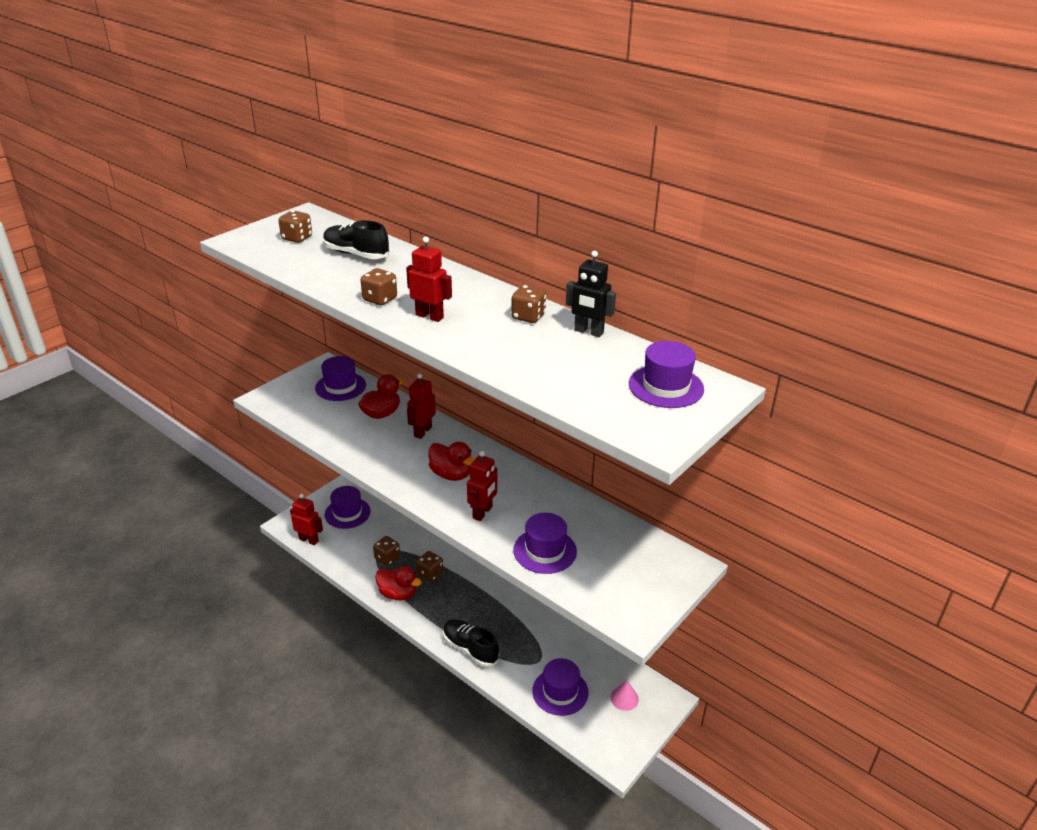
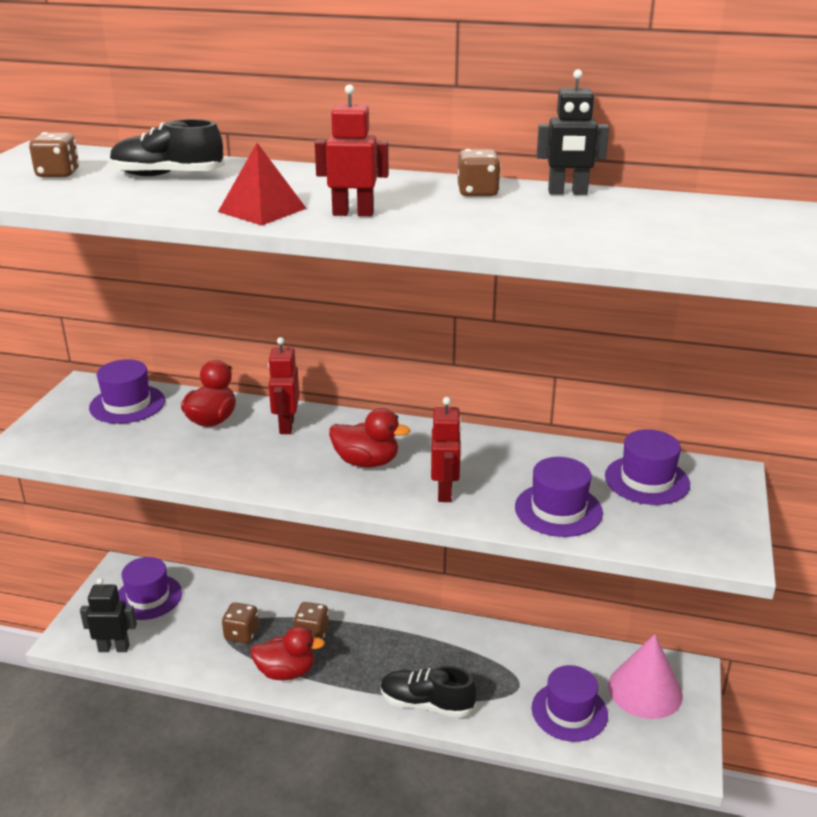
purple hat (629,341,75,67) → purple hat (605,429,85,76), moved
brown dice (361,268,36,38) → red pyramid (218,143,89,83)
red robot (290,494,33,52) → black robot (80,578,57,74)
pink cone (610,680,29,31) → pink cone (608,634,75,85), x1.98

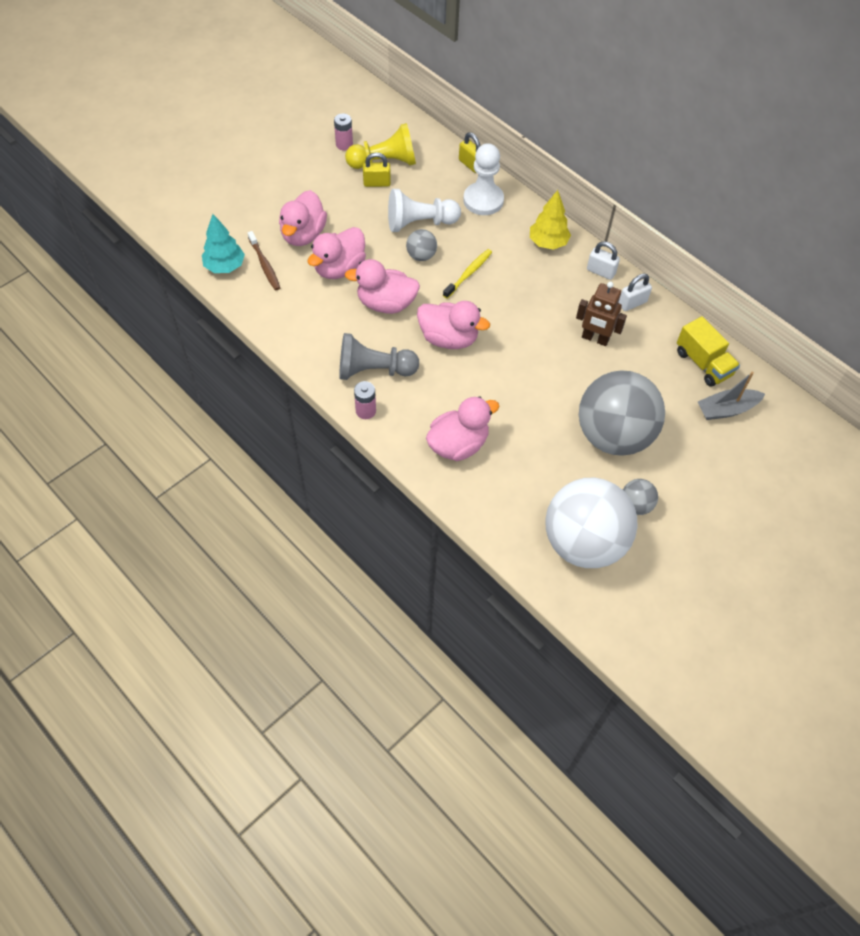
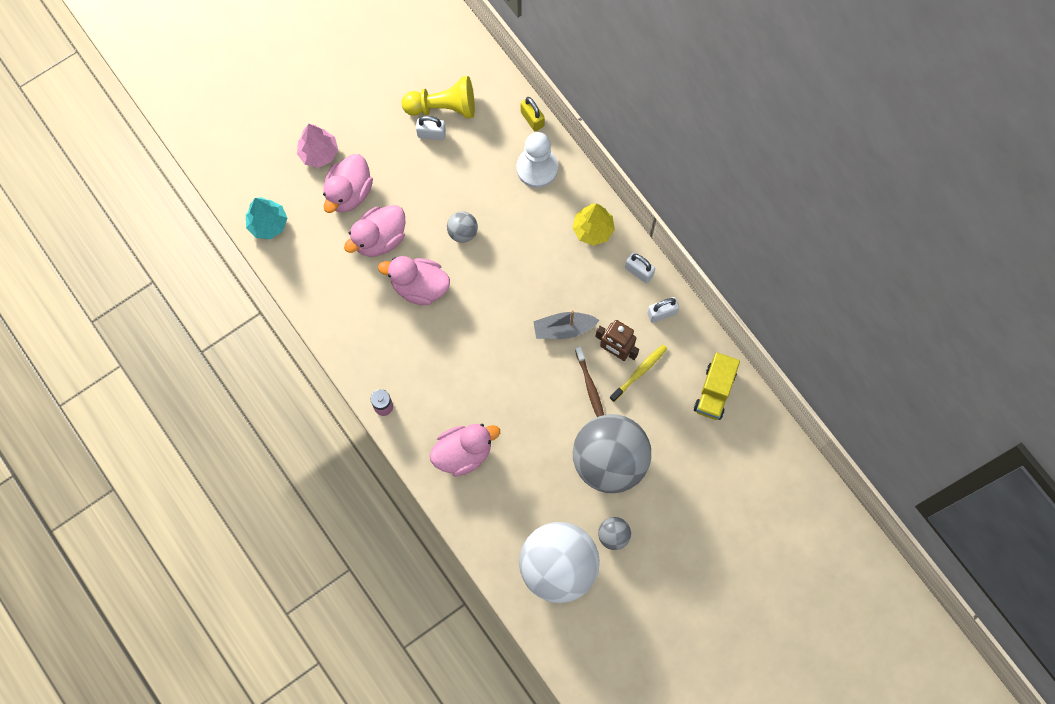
pink battery (334,114,19,36) → -
grey pawn (339,333,80,47) → -
white pawn (388,189,73,43) → -
pink duck (417,301,73,48) → -
- → pink tree (297,124,41,44)
brown toothbrush (248,231,32,59) → brown toothbrush (575,347,29,70), moved
yellow toothbrush (443,249,49,50) → yellow toothbrush (610,345,57,57), moved
grey boat (698,372,67,48) → grey boat (533,311,66,28), moved
yellow padlock (363,152,28,35) → white padlock (416,116,30,24)
yellow truck (677,316,63,71) → yellow truck (694,352,46,68), 45 degrees clockwise

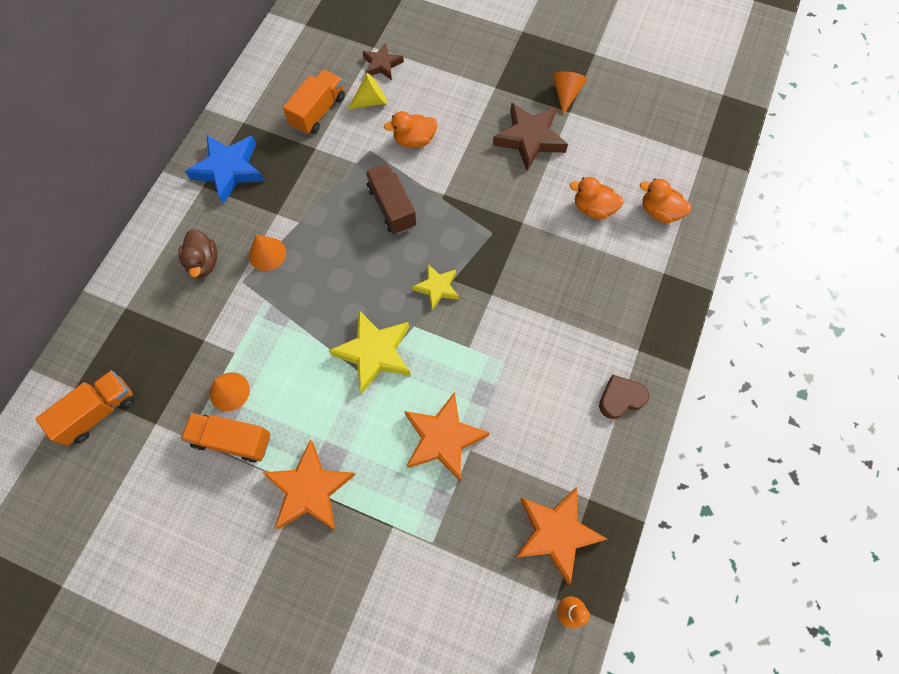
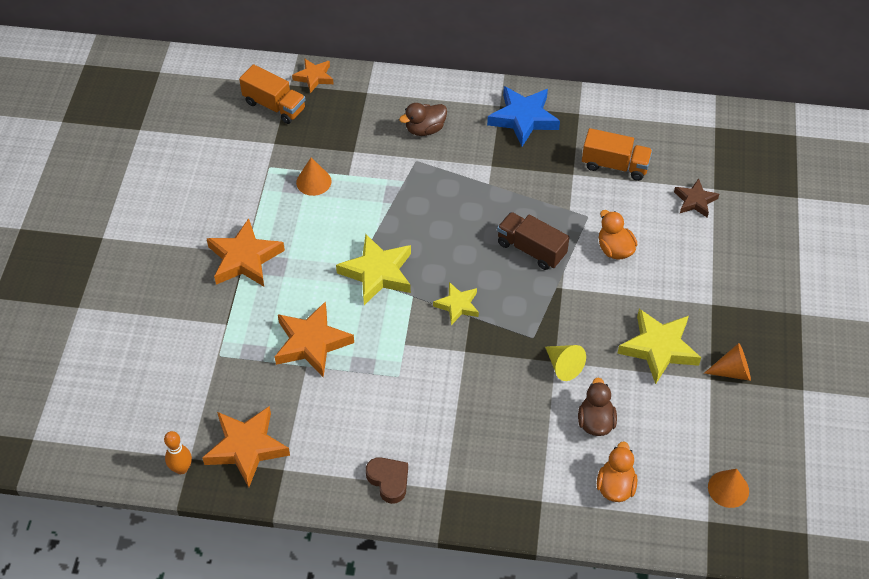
orange truck (181,413,90,50) → -
- → orange star (292,58,42,35)
orange cone (249,234,37,37) → orange cone (708,469,41,39), moved
yellow cone (348,73,39,36) → yellow cone (545,345,41,36), moved
brown star (493,103,75,68) → yellow star (617,309,84,75)
orange duck (569,177,55,42) → brown duck (578,378,39,58)
brown truck (365,163,51,72) → brown truck (497,212,72,58), 105 degrees counterclockwise

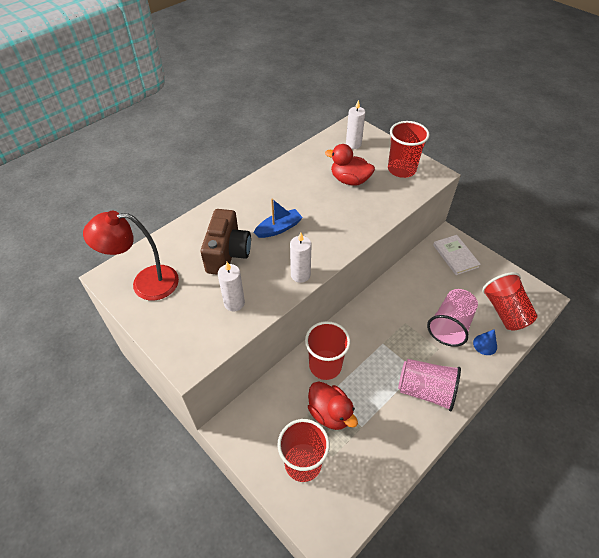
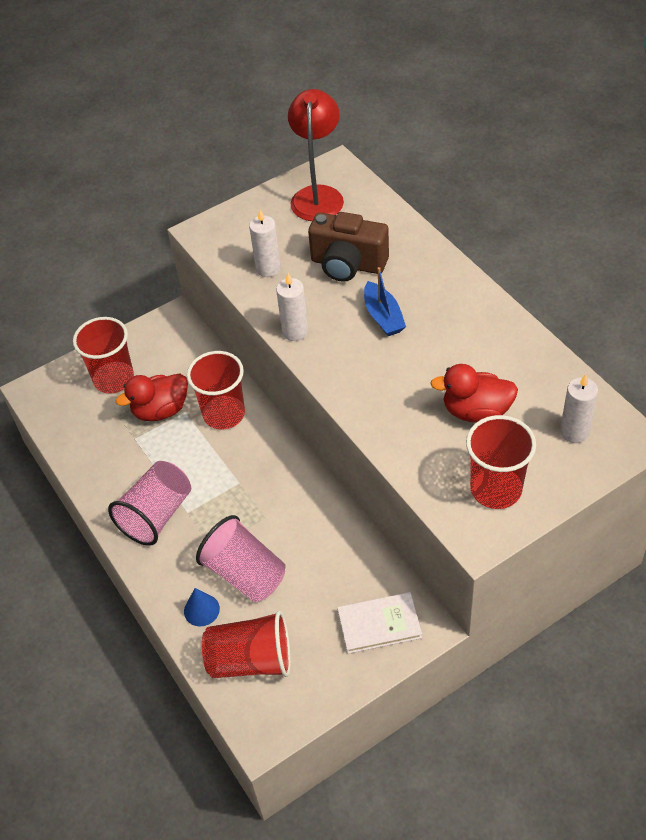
red duck (325,144,50,41) → red duck (430,364,88,59), 120 degrees counterclockwise

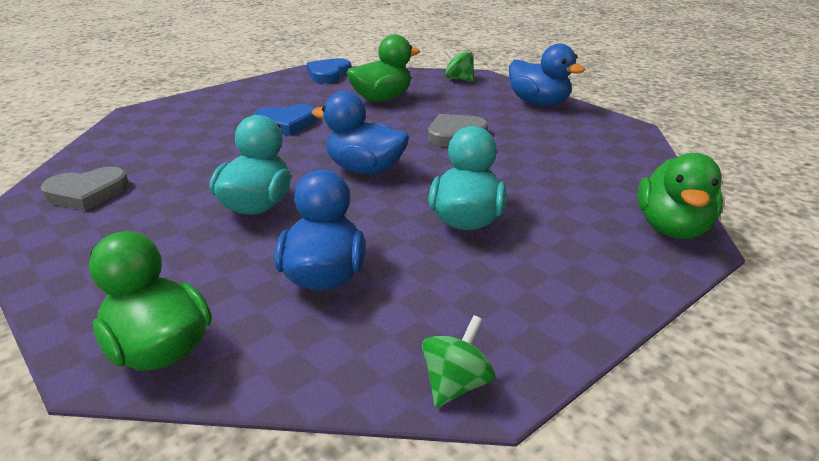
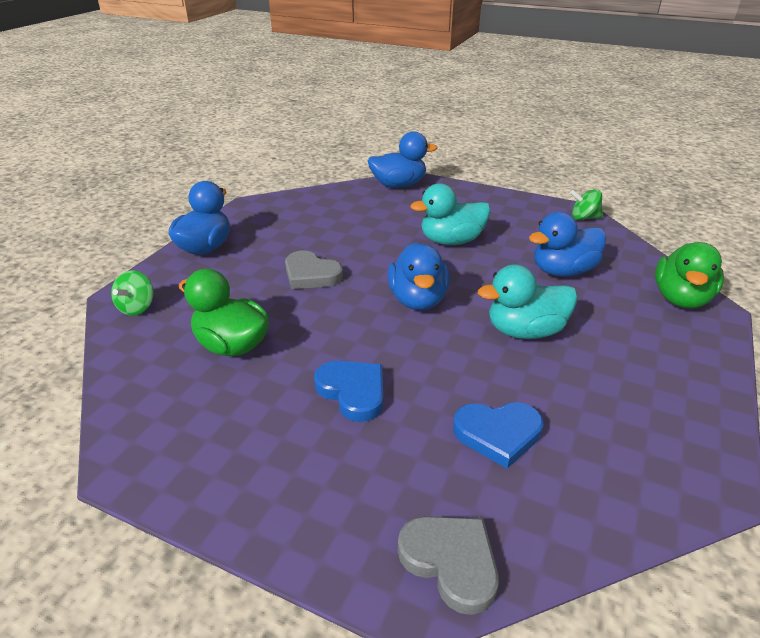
grey heart (41,167,88,44) → grey heart (398,516,100,99), moved
blue heart (307,58,44,25) → blue heart (453,402,90,67), moved
green duck (638,153,85,86) → blue duck (368,131,70,57)

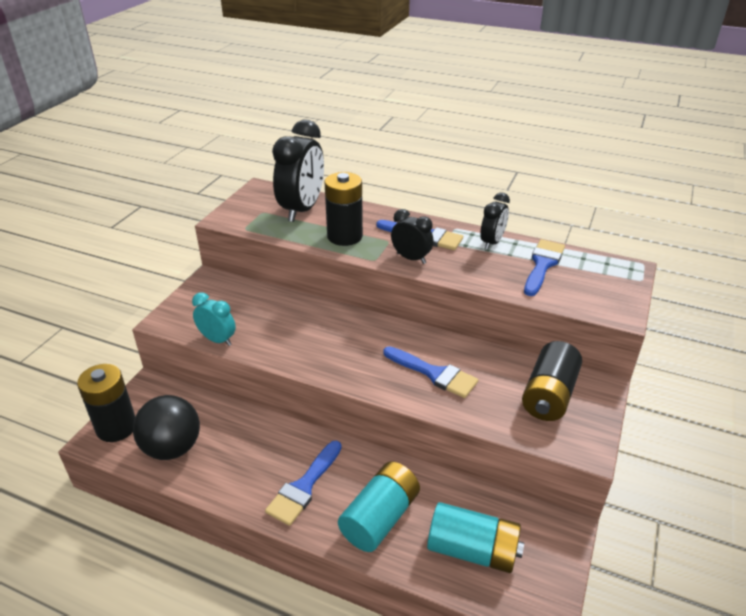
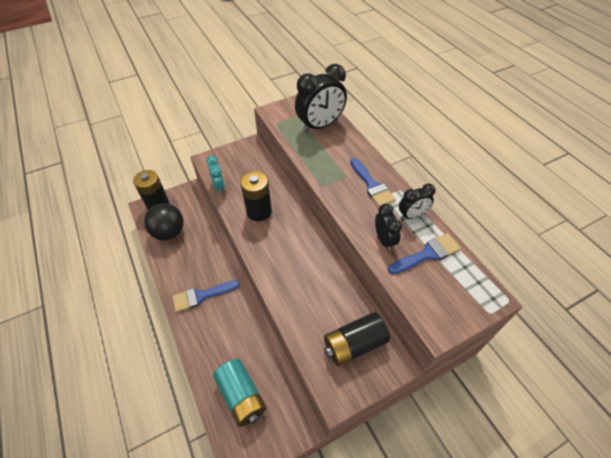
turquoise battery (338,461,82,91) → -
blue brush (383,346,95,52) → -
black battery (325,172,38,74) → black battery (240,171,32,50), moved
black clock (391,209,43,55) → black clock (375,204,27,47), moved

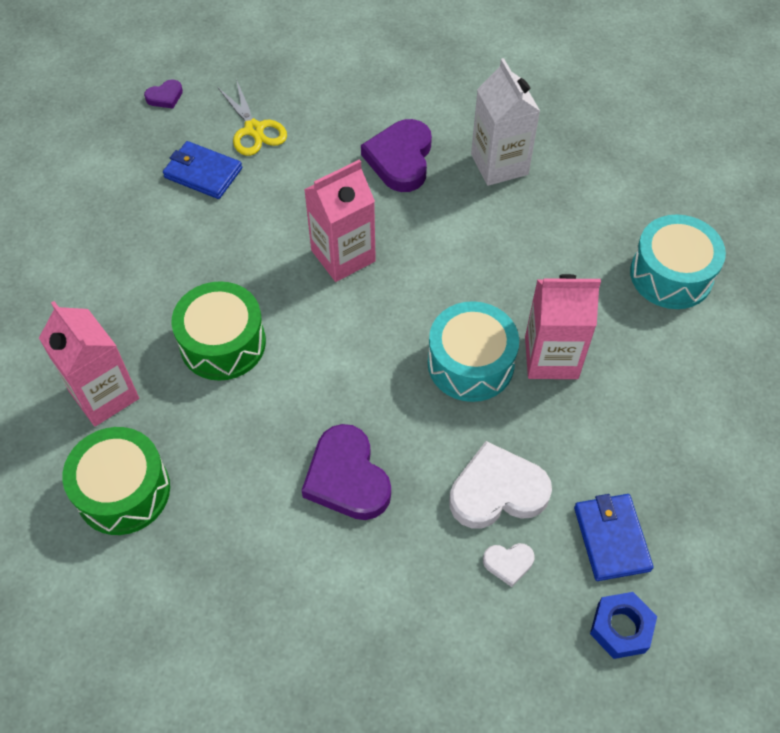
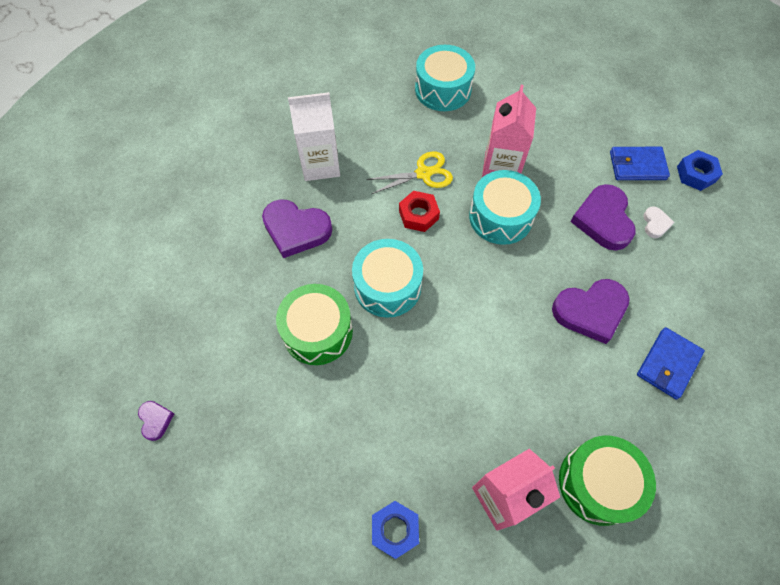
- → blue nut (372,501,47,58)
- → red nut (399,191,41,41)
blue wallet (163,141,79,58) → blue wallet (637,327,68,73), moved
green drum (172,281,94,100) → green drum (276,284,77,81), moved
yellow scissors (217,79,70,77) → yellow scissors (366,151,87,43), moved
pink carton (304,160,72,122) → turquoise drum (352,239,71,79)
white heart (449,441,103,87) → purple heart (571,184,65,67)

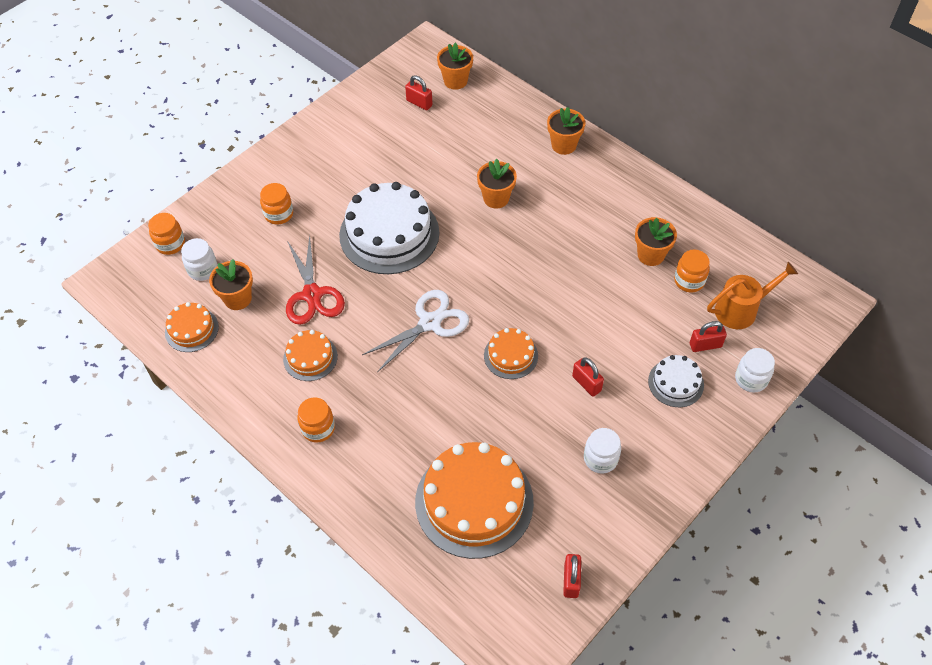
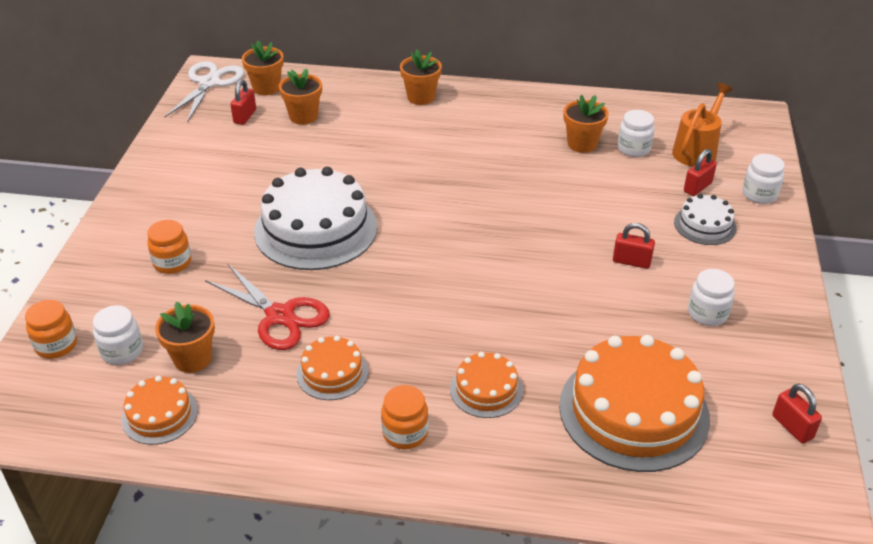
white scissors (362,290,107,82) → white scissors (164,61,80,62), moved
orange flower pot (477,159,40,50) → orange flower pot (279,68,43,57), moved
orange cake (484,328,54,51) → orange cake (450,352,73,66), moved
orange jar (674,250,36,42) → white jar (618,110,37,47)
red padlock (405,75,28,35) → red padlock (230,79,26,46), 75 degrees counterclockwise

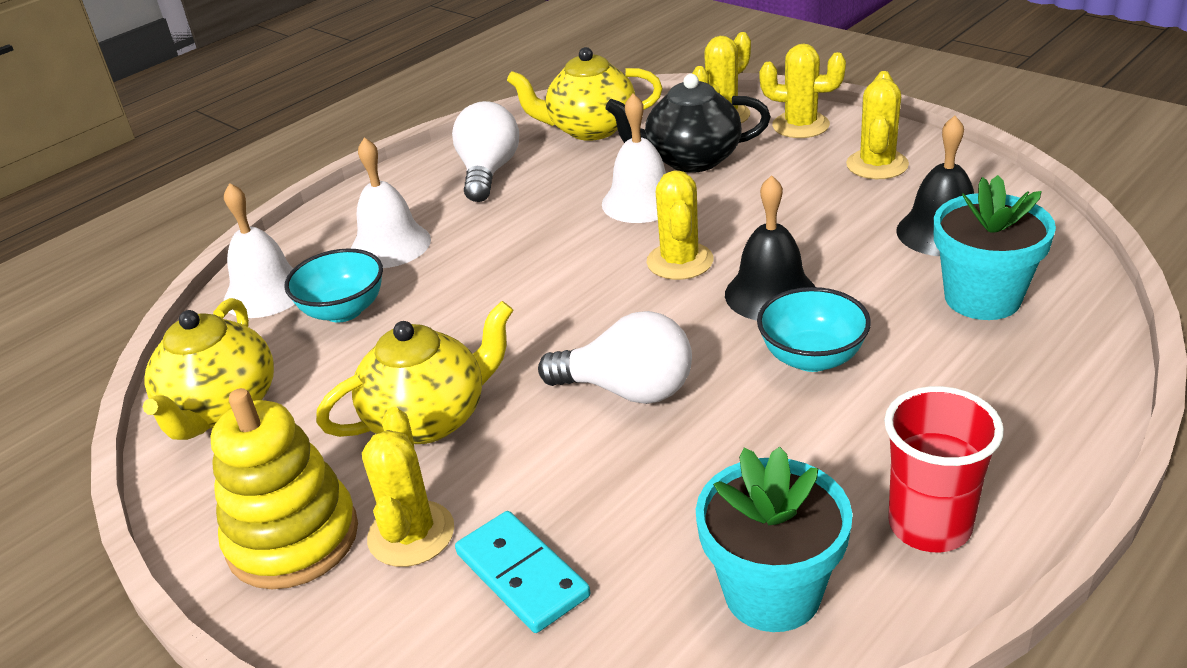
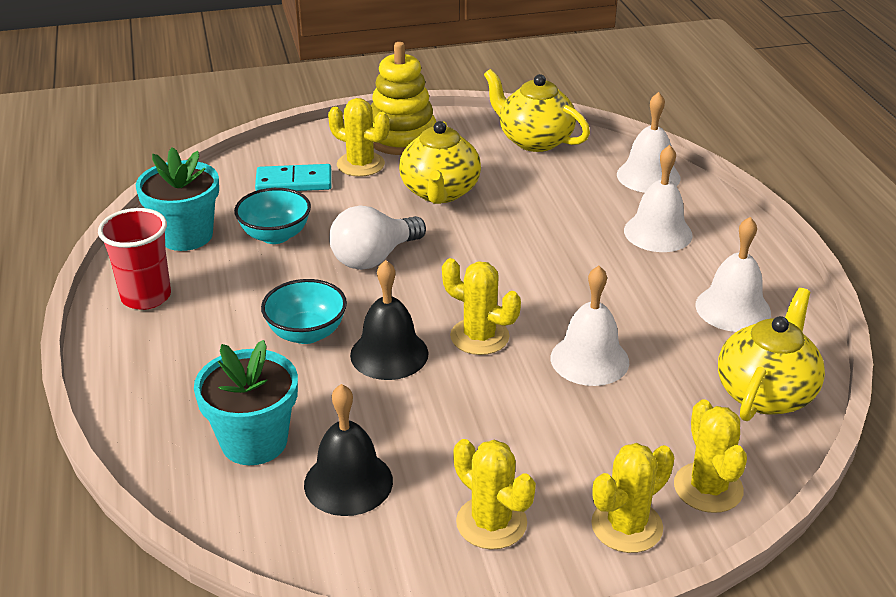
black teapot (606,74,165,99) → -
turquoise bowl (284,248,99,74) → turquoise bowl (234,188,77,56), moved
white light bulb (452,101,67,101) → white bell (695,217,76,115)

